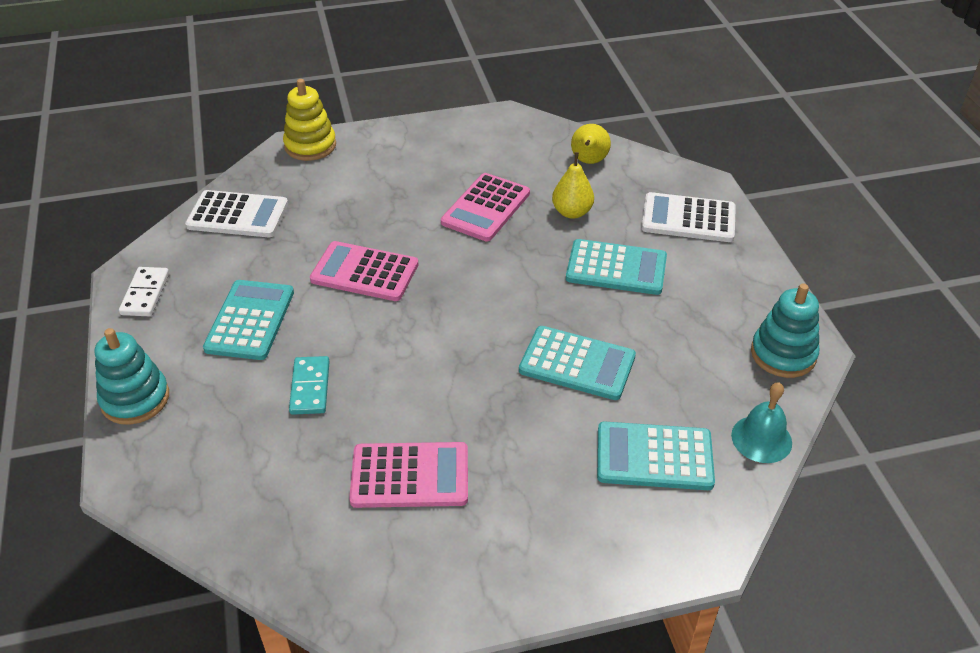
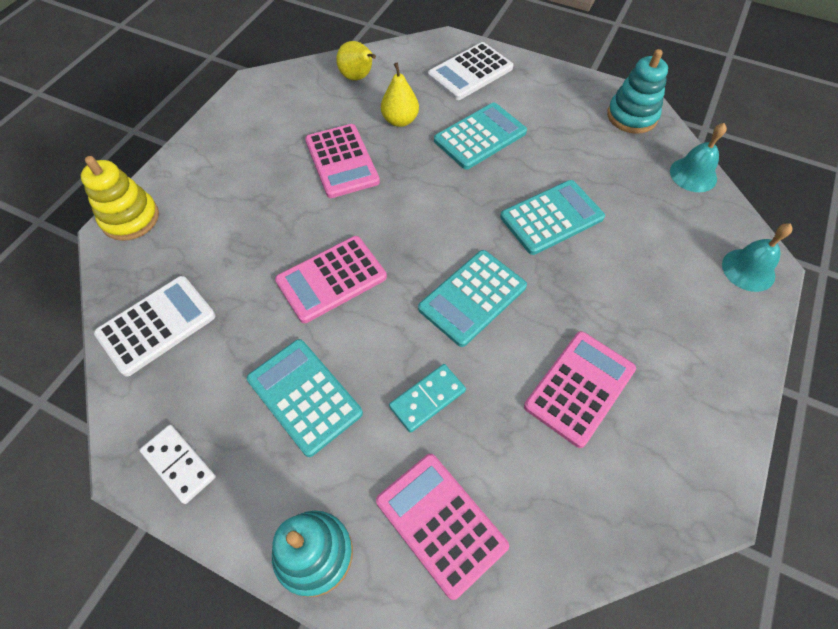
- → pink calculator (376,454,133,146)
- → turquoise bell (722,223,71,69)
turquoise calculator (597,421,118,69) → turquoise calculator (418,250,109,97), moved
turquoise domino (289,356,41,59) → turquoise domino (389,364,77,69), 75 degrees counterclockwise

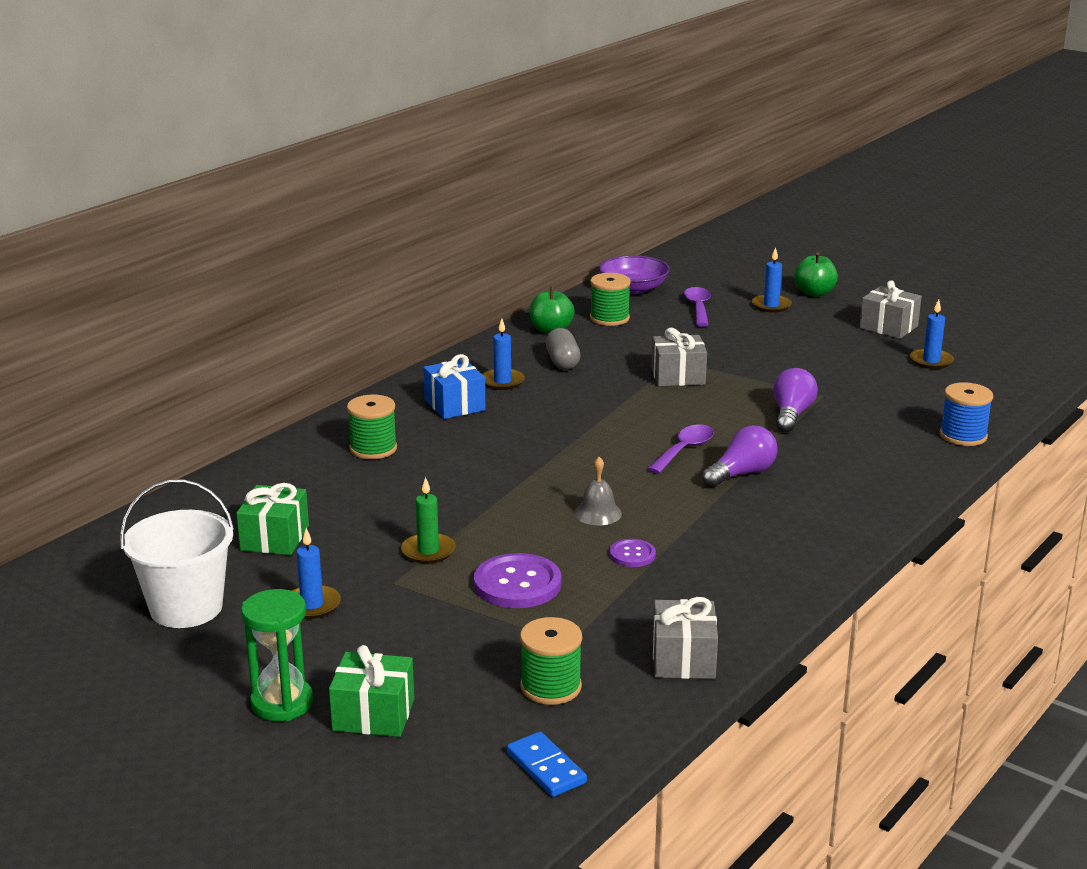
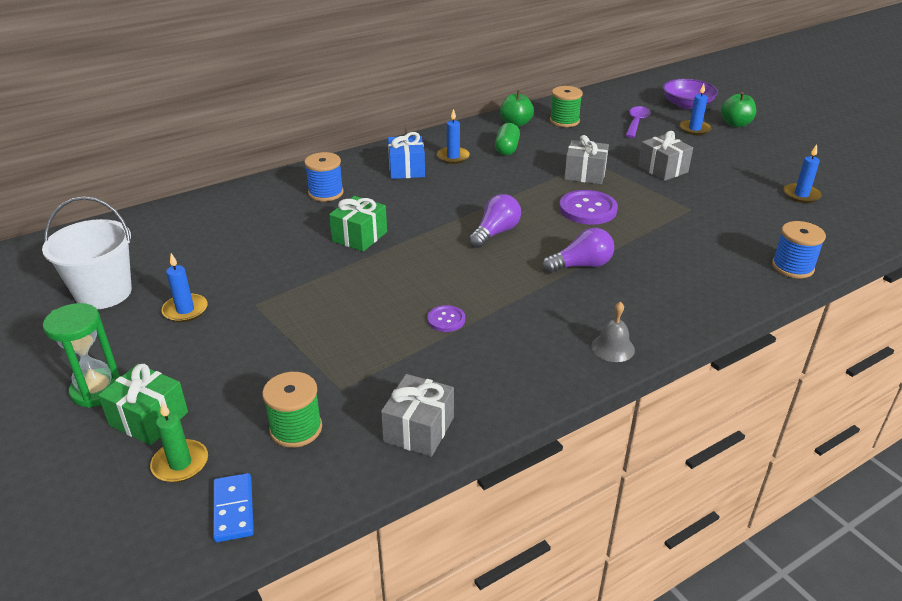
purple spoon (647,425,67,49) → -
green gift (236,483,73,72) → green gift (329,196,58,56), moved
green candle (401,477,55,87) → green candle (150,402,58,81), moved
purple button (474,553,87,55) → purple button (559,190,59,35), moved
grey bell (574,457,48,68) → grey bell (591,301,44,61), moved
purple bowl (599,255,71,39) → purple bowl (663,79,55,30), moved
purple light bulb (773,368,45,64) → purple light bulb (469,194,52,54), moved
grey gift (859,280,63,59) → grey gift (638,131,55,50), moved
green spool (347,395,50,64) → blue spool (304,152,40,49)
grey capsule (546,328,35,42) → green capsule (495,123,25,33)

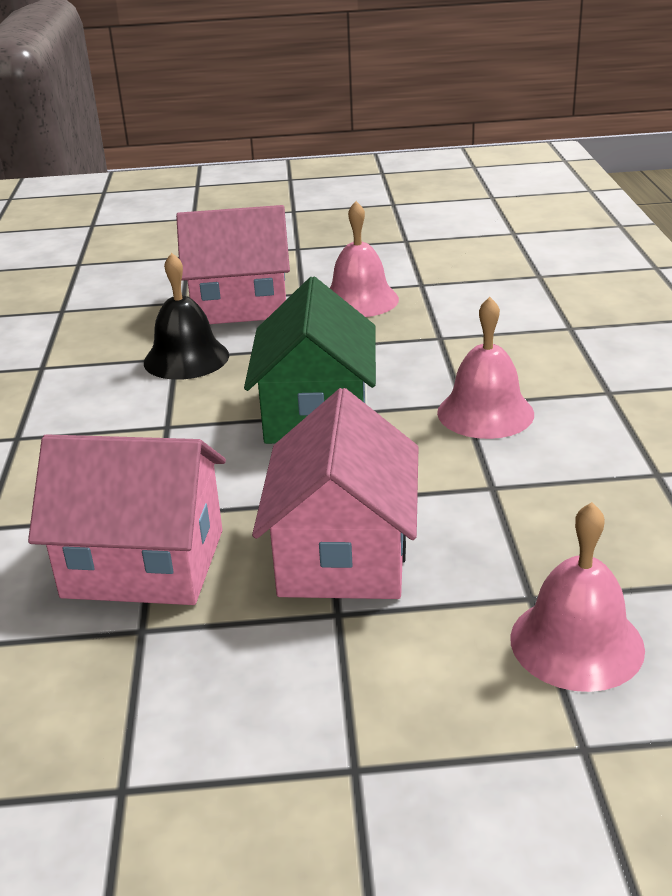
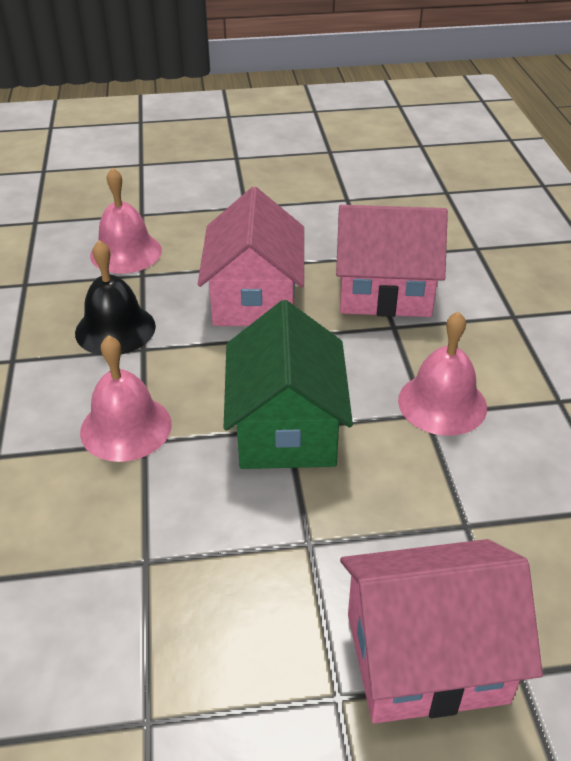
black bell (144,253,85,127) → black bell (75,240,81,115), moved
pink bell (330,201,69,116) → pink bell (398,311,89,125), moved

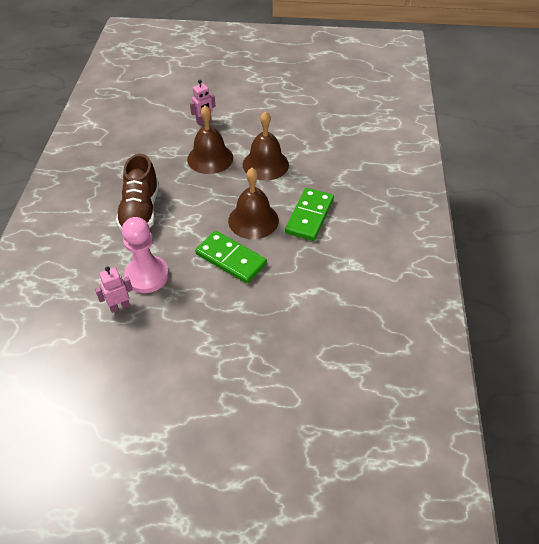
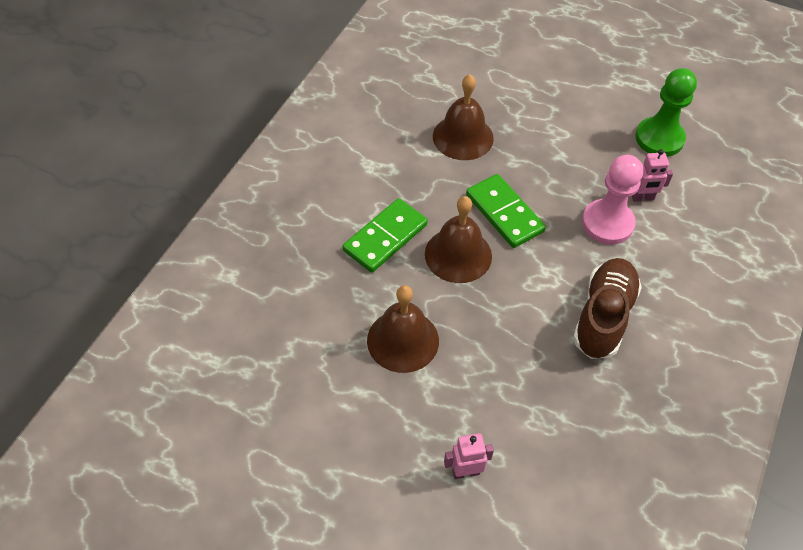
- → green pawn (635,68,62,89)
brown bell (187,105,46,69) → brown bell (433,74,61,86), moved

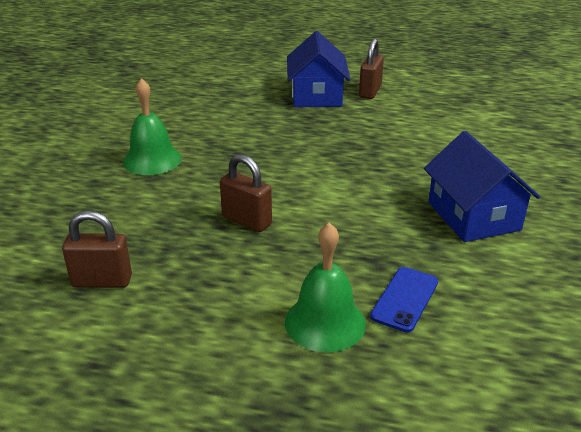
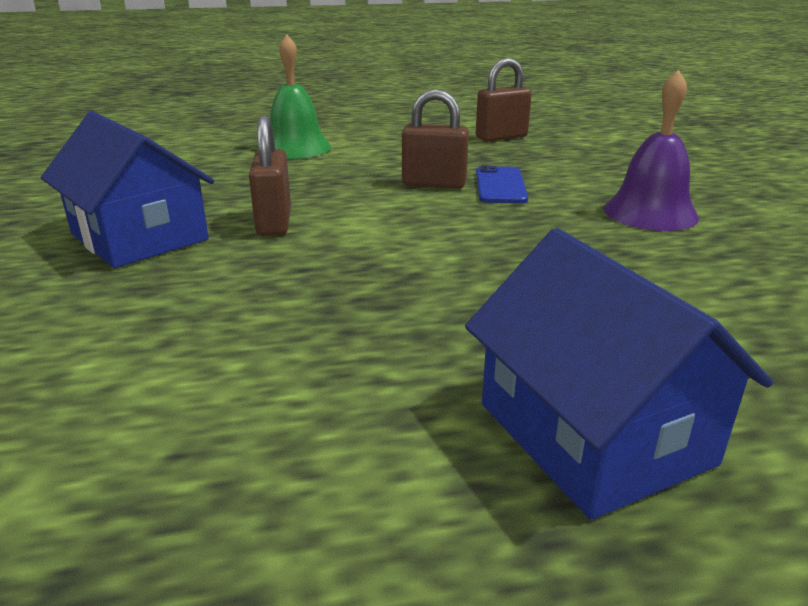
brown padlock (359,39,25,60) → brown padlock (249,115,42,121), moved
blue phone (370,267,68,66) → blue phone (476,165,52,39), moved
green bell (123,78,59,97) → purple bell (604,70,95,161)

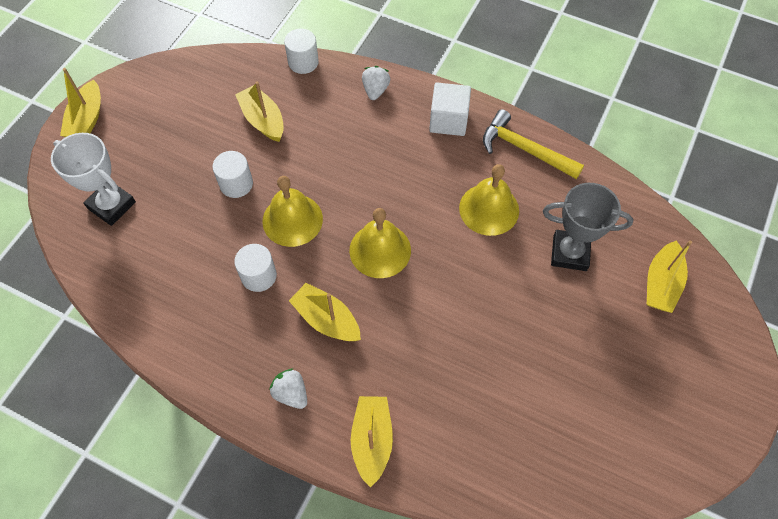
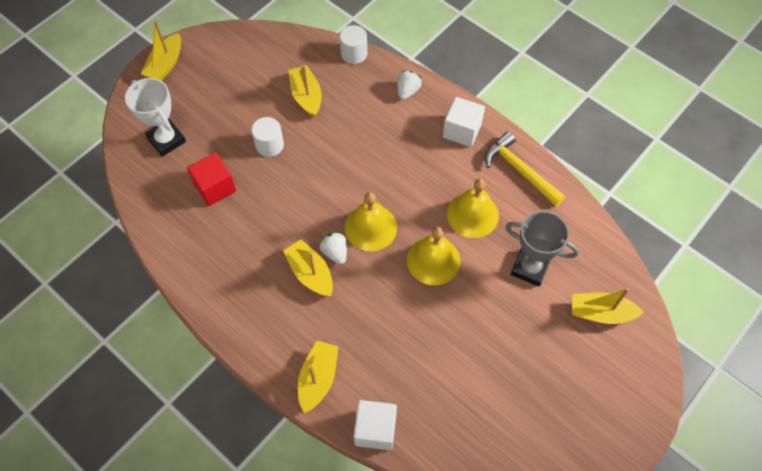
white cylinder (234,244,43,48) → -
- → red cube (187,153,49,53)
- → white cube (354,400,43,50)
yellow bell (262,176,61,71) → yellow bell (407,227,54,58), moved
white strawberry (269,368,38,41) → white strawberry (320,232,27,32), moved
yellow boat (647,240,45,73) → yellow boat (572,288,72,36), 60 degrees clockwise

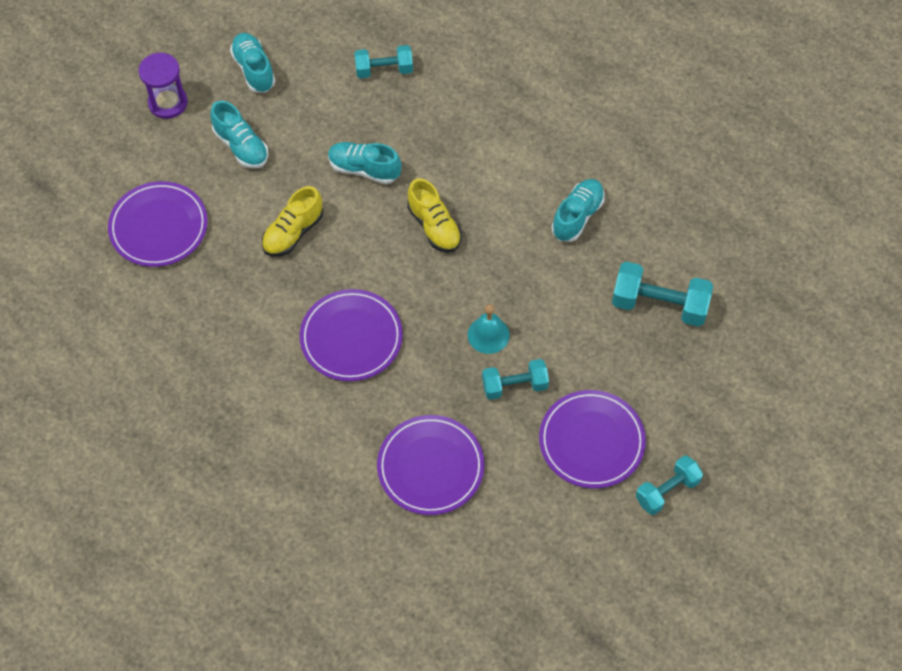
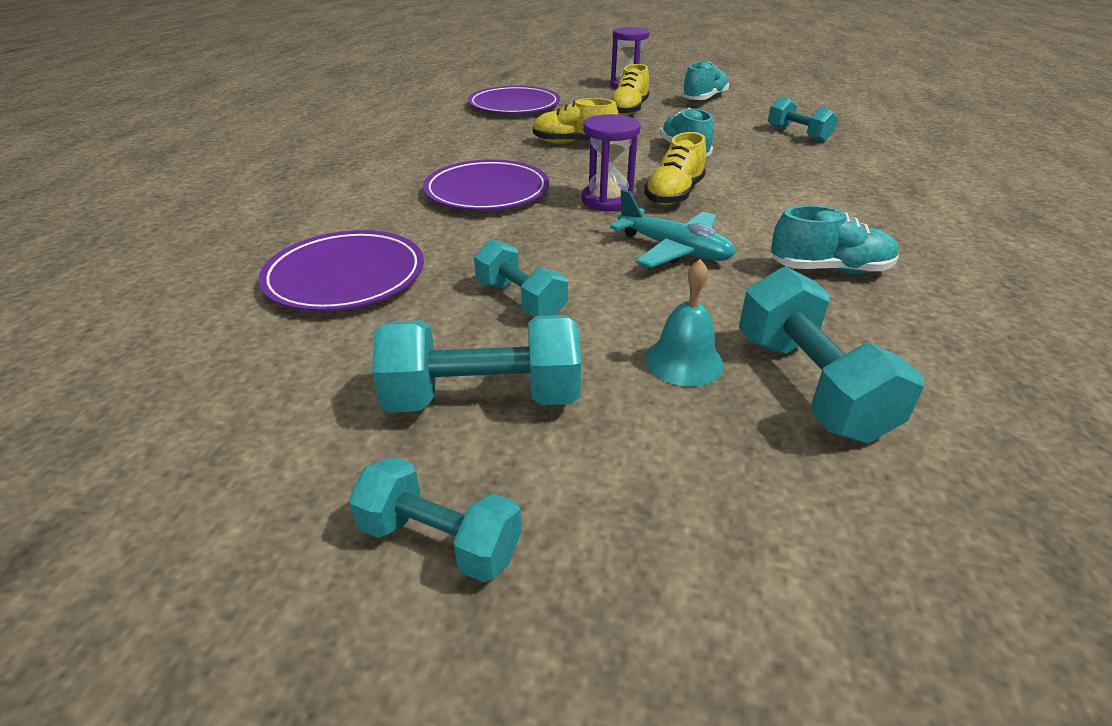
- → purple hourglass (581,114,60,97)
- → turquoise plane (610,189,125,79)
turquoise bell (468,304,42,50) → turquoise bell (645,259,79,128), moved
purple plate (539,390,107,99) → turquoise dumbbell (372,315,209,97)
turquoise shoe (210,101,58,67) → yellow shoe (611,64,38,52)

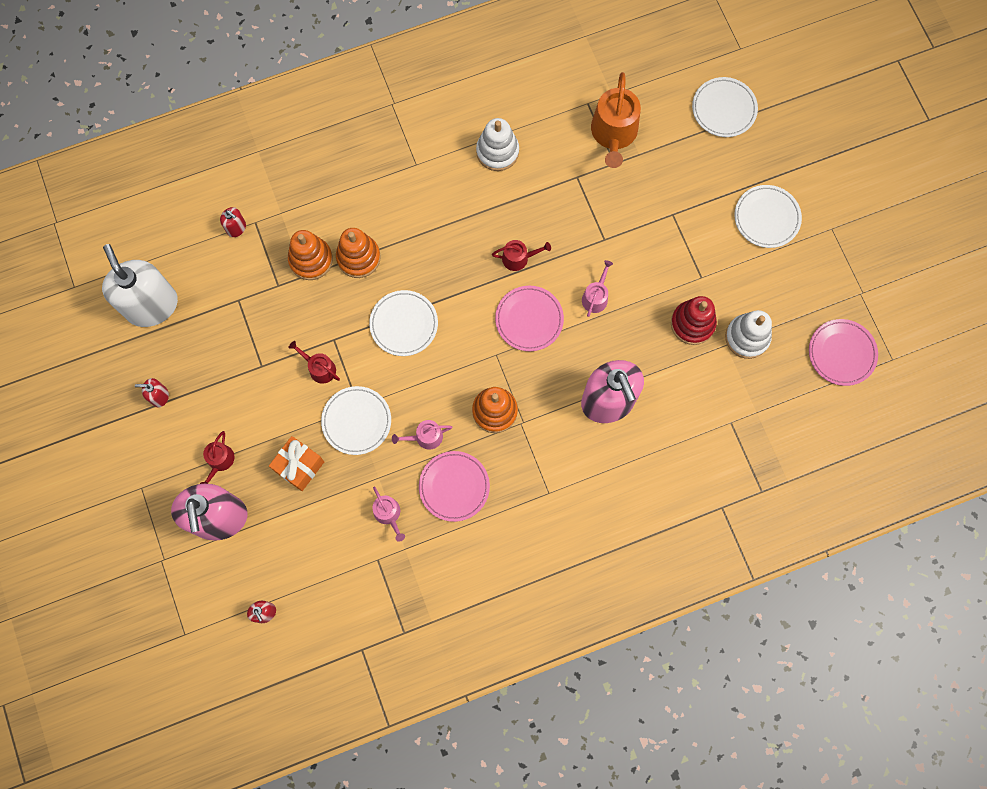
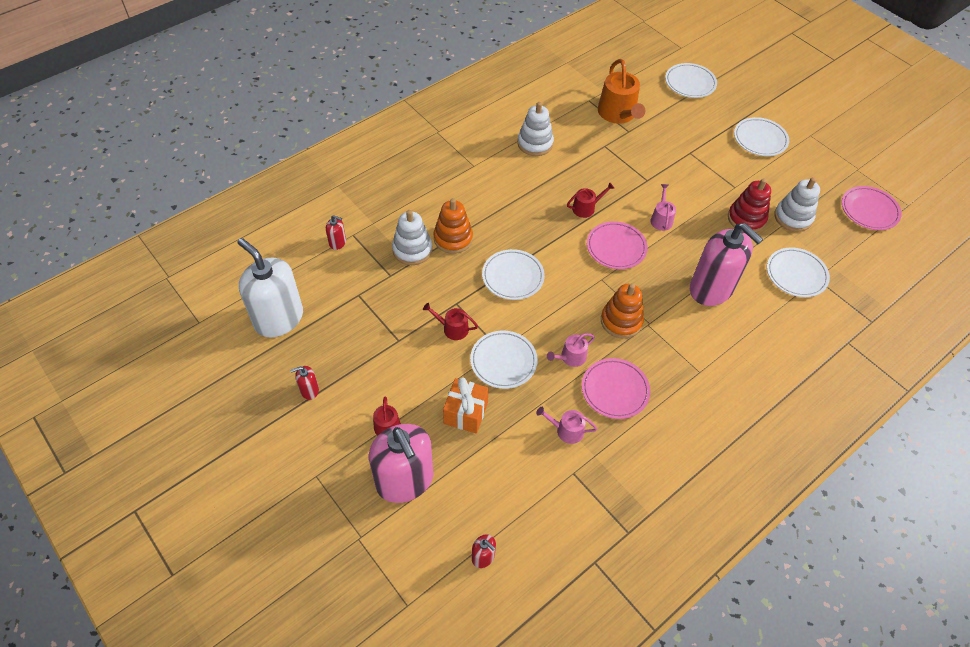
- → white plate (767,247,63,50)
orange stacking toy (288,230,45,50) → white stacking toy (392,210,40,55)
pink watering can (372,487,33,55) → pink watering can (536,407,61,37), 150 degrees clockwise

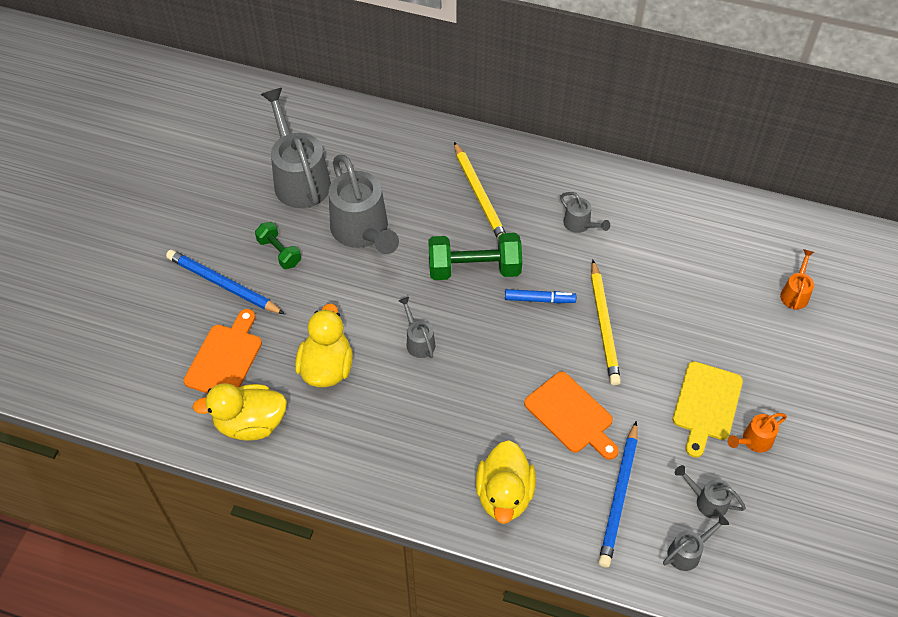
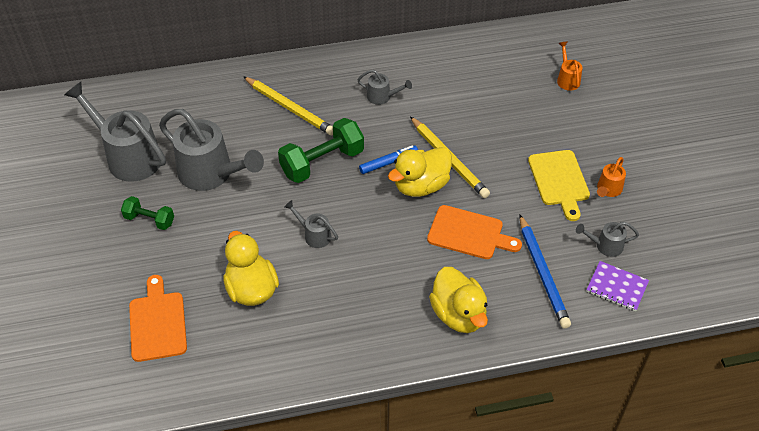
blue pencil (166,250,119,64) → -
yellow duck (193,383,94,58) → yellow duck (388,147,64,50), moved
grey watering can (663,515,66,56) → purple notebook (586,261,63,50)

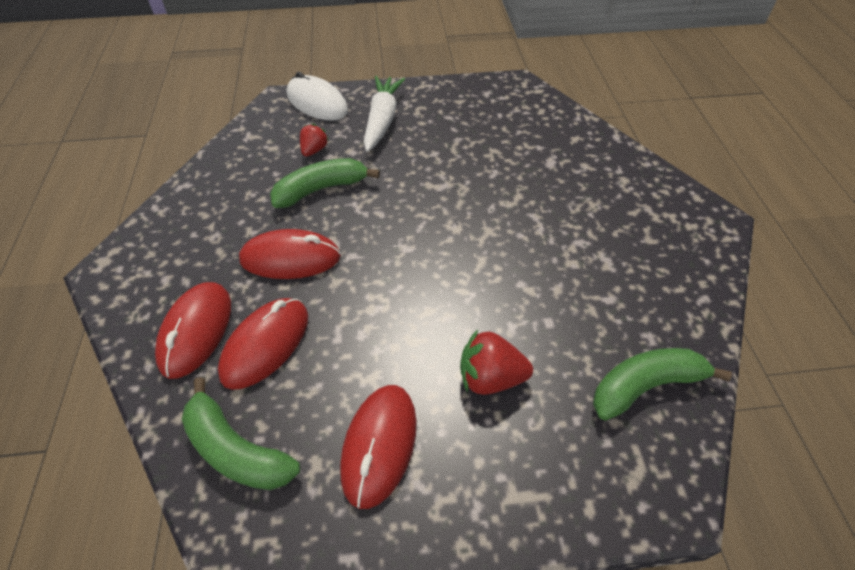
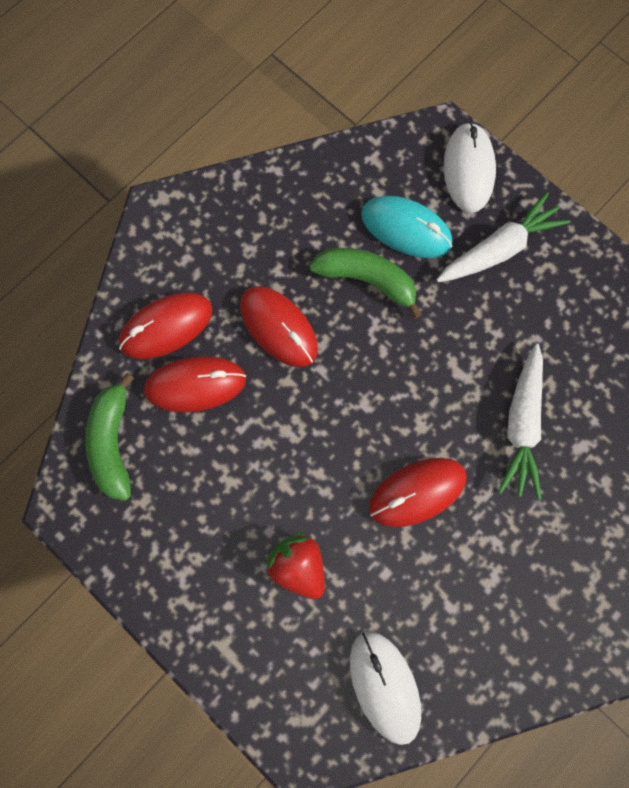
- → white carrot (498,344,45,156)
red mouse (340,385,77,124) → red mouse (369,458,98,69), moved
red strawberry (300,123,29,34) → turquoise mouse (361,196,92,62)
green banana (593,348,139,73) → white mouse (350,631,71,114)

